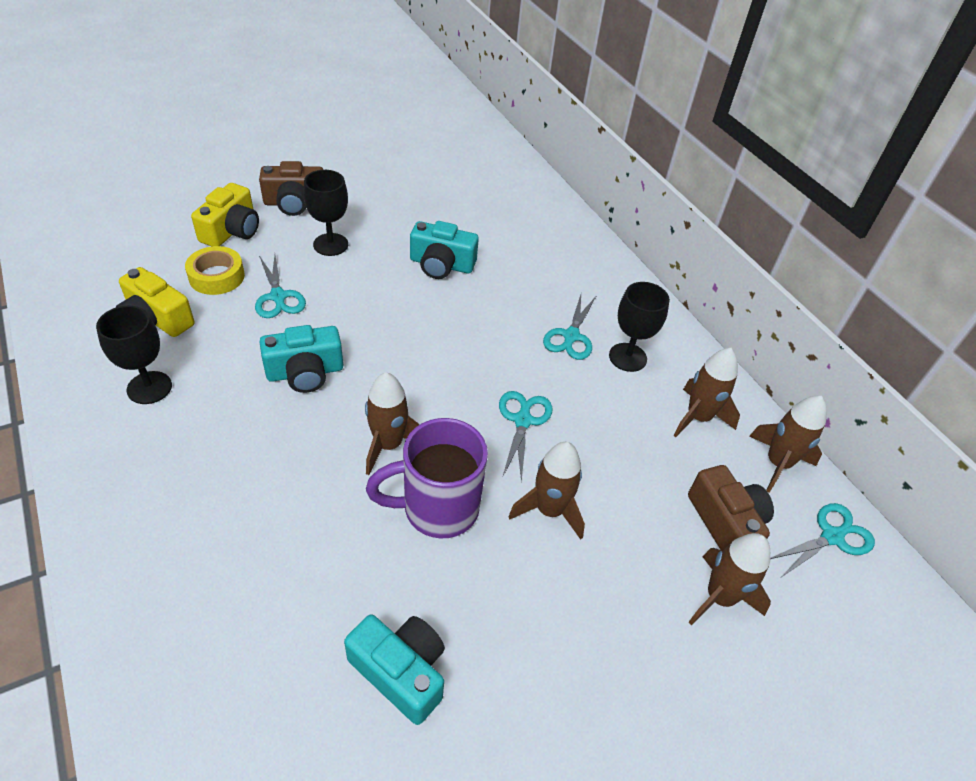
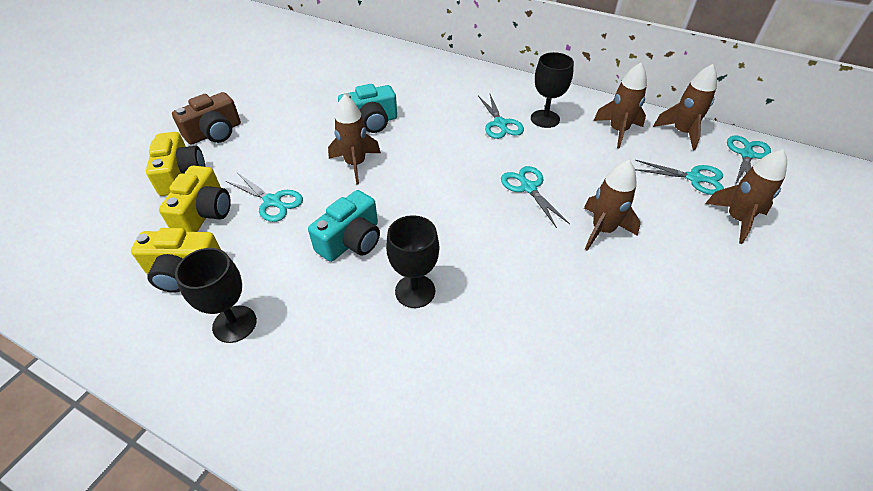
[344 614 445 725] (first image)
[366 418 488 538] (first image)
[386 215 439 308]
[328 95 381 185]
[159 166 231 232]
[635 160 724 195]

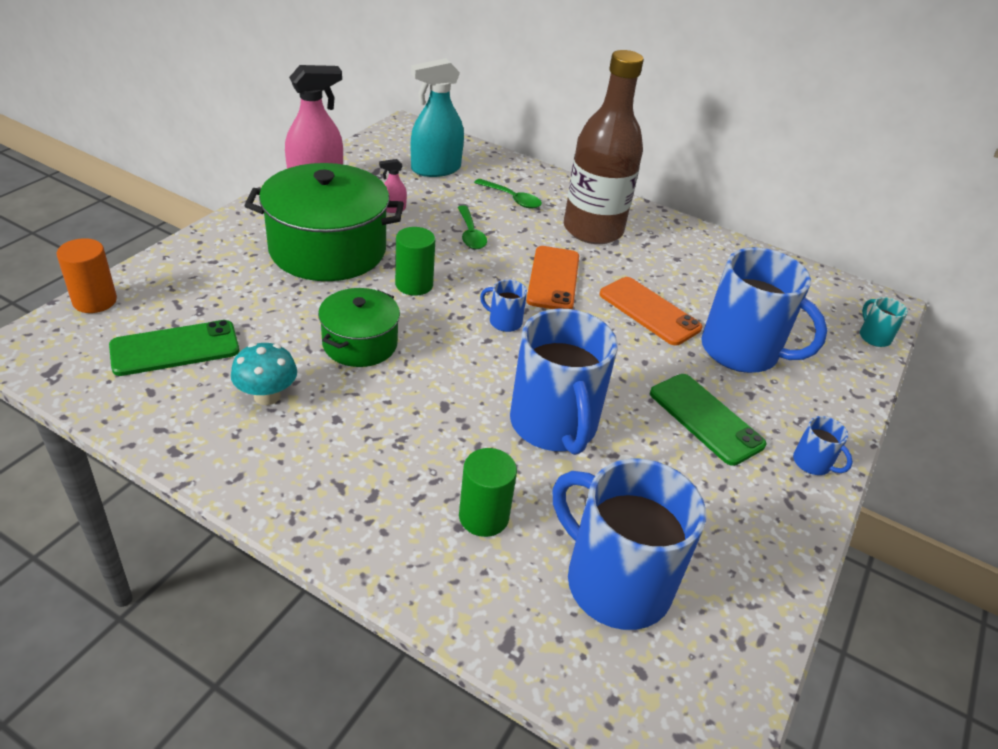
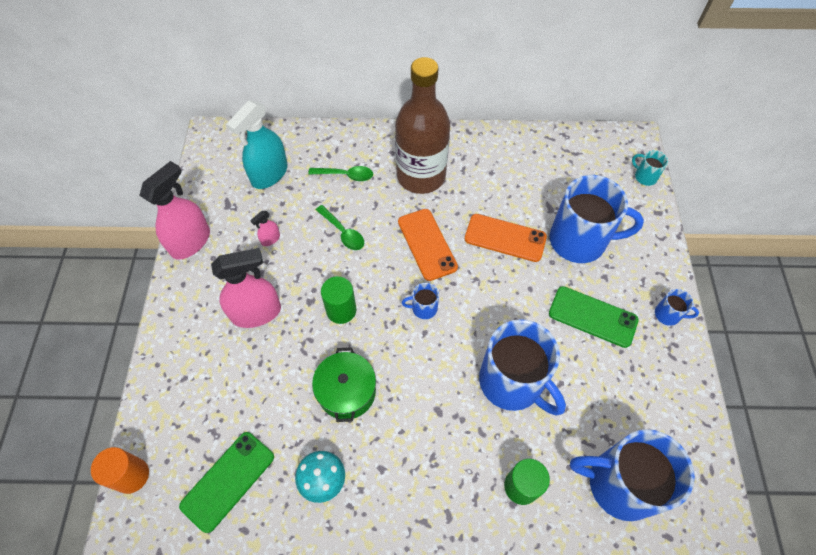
[211 248 281 328]

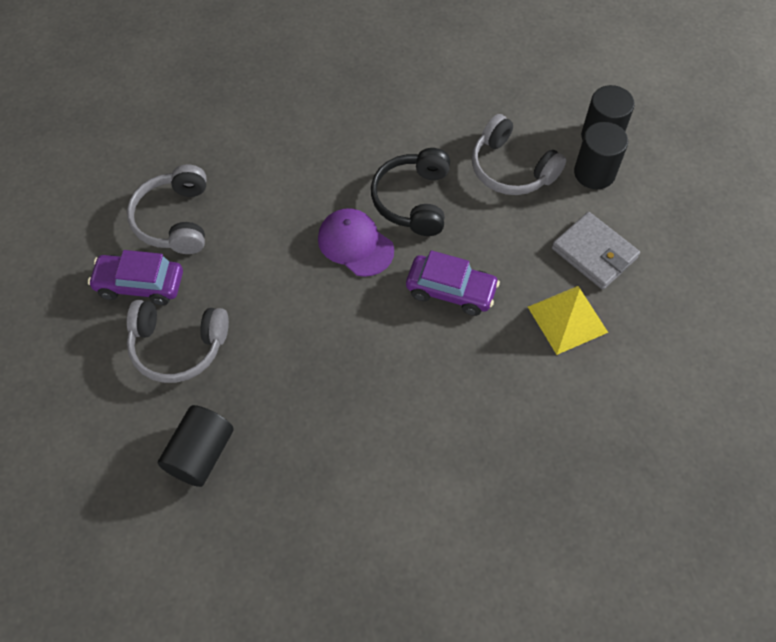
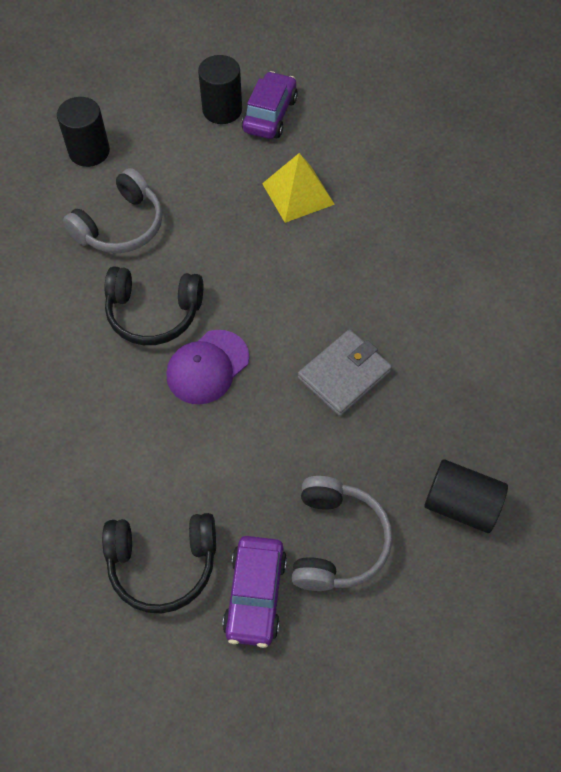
[242 71 298 139]
[298 330 392 416]
[198 55 242 124]
[102 513 216 614]

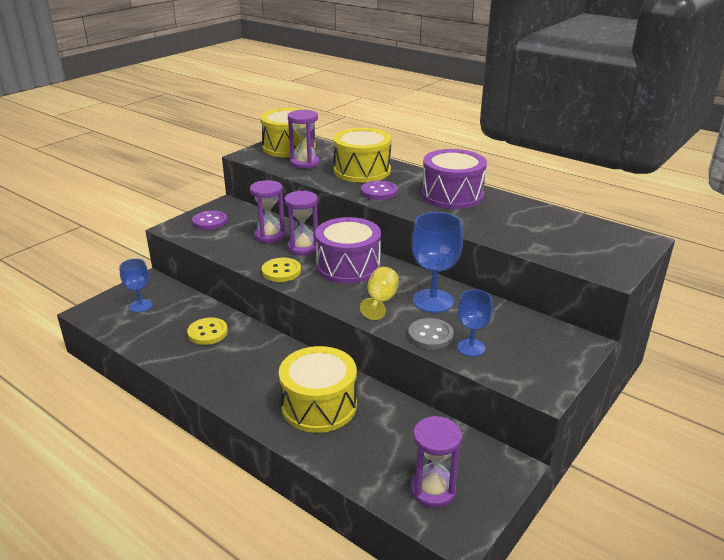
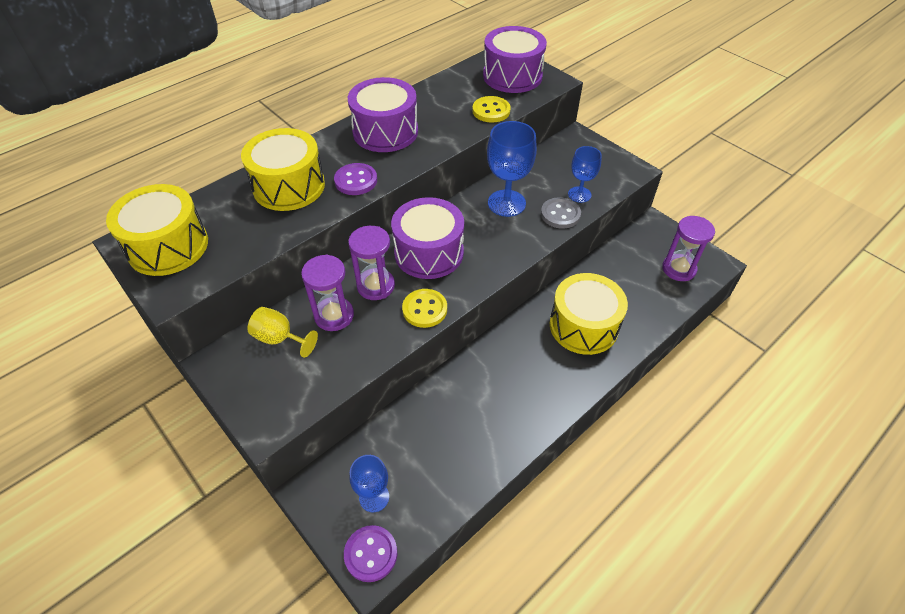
[288 110 320 169] (first image)
[483 26 547 93]
[472 96 511 123]
[344 525 397 582]
[247 307 318 358]

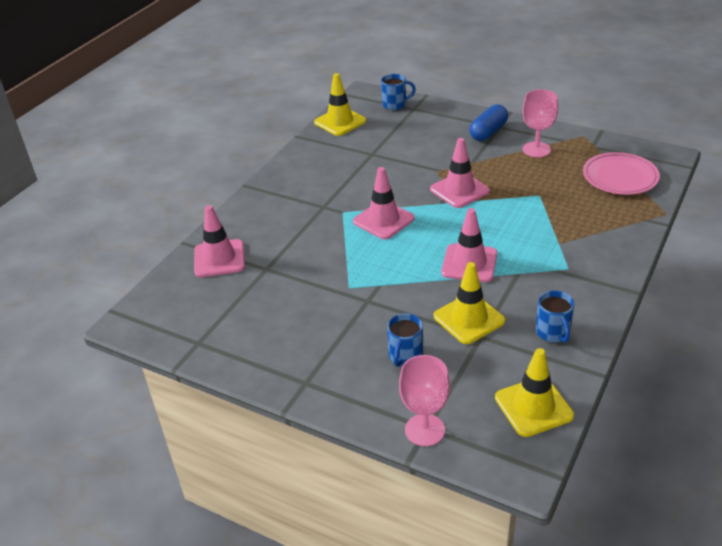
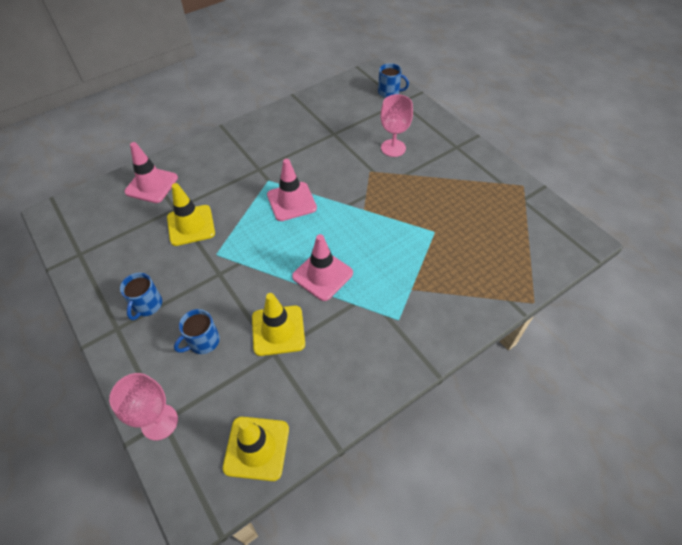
[430 138 490 208] (first image)
[470 105 508 141] (first image)
[583 152 660 195] (first image)
[167 183 215 246]
[381 94 413 157]
[120 273 162 320]

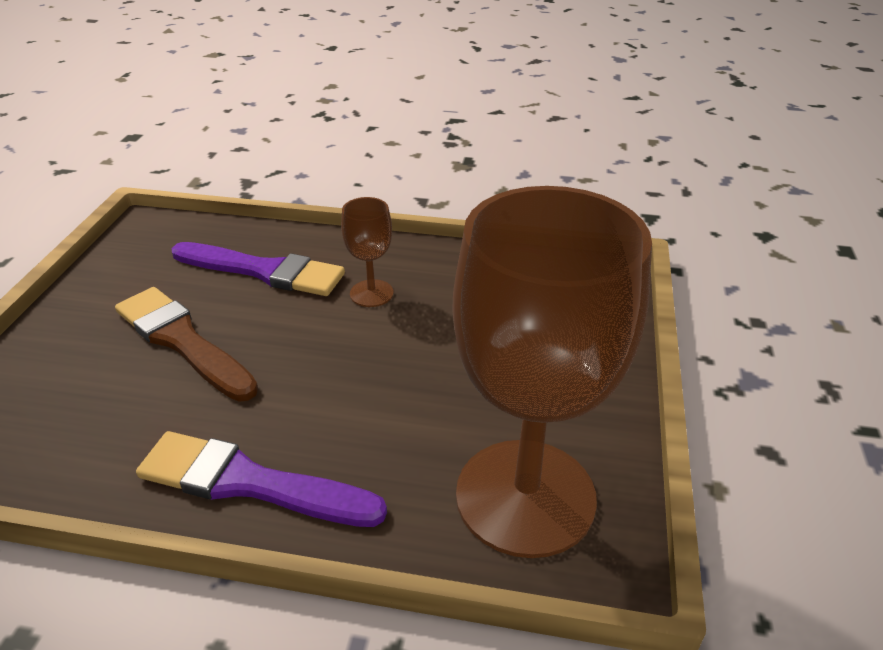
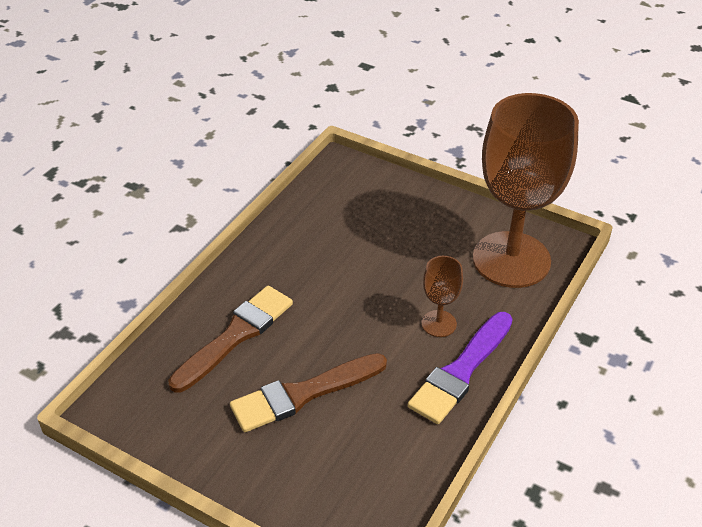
[421 256 463 337]
[168 286 293 393]

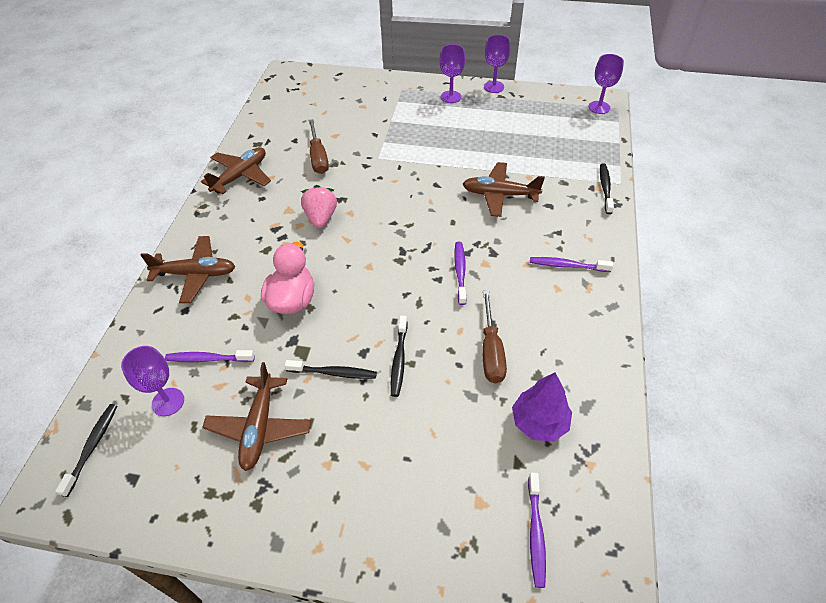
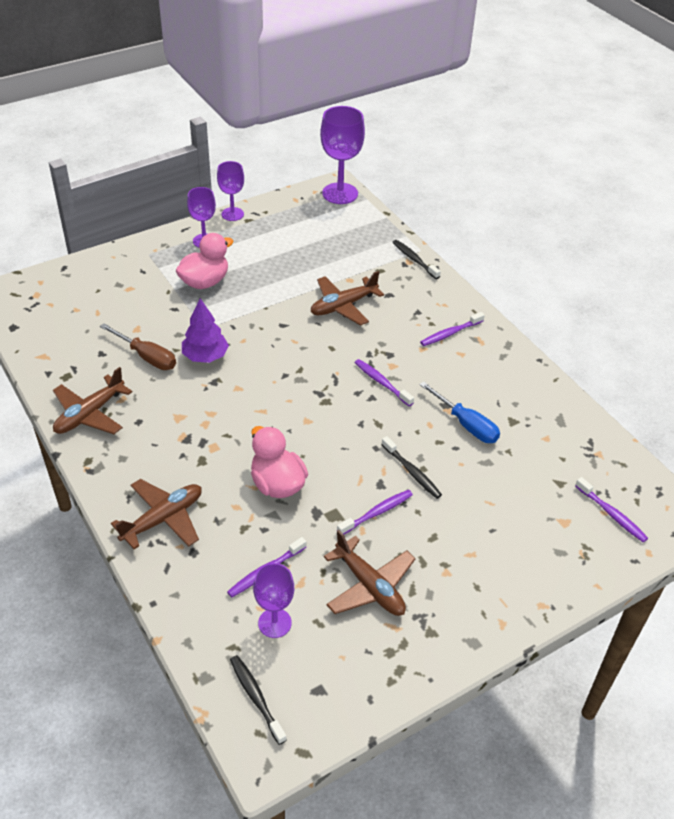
[301 185 337 228] (first image)
[176 233 234 289]
[182 298 229 363]
[337 490 413 534]
[419 381 500 443]
[53 367 133 434]
[320 106 365 204]

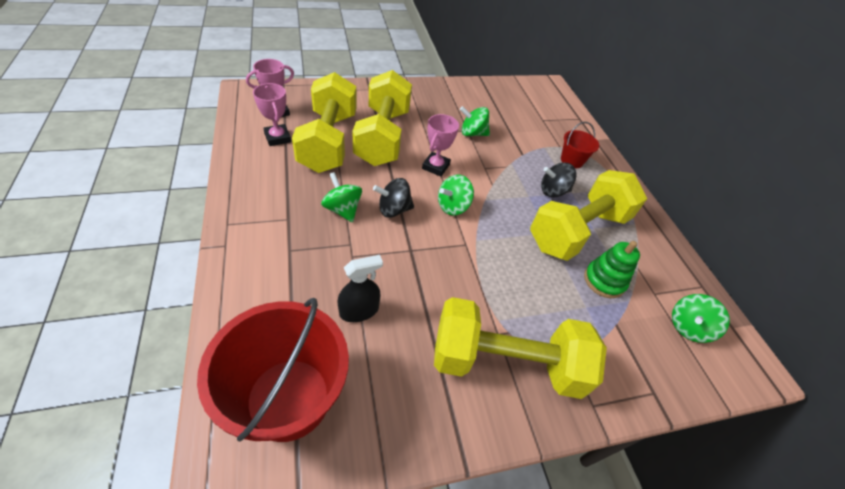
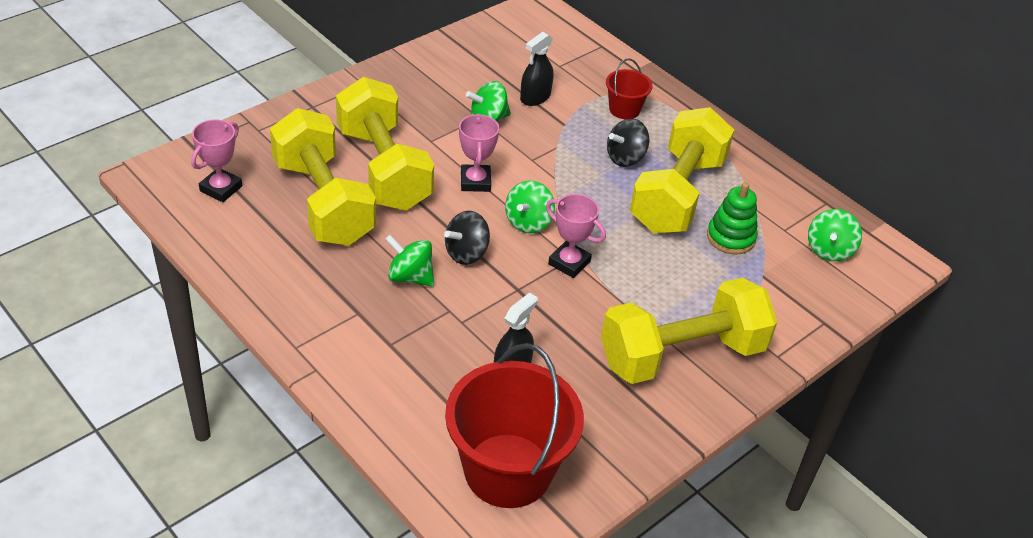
[520 32 554 106]
[546 194 606 278]

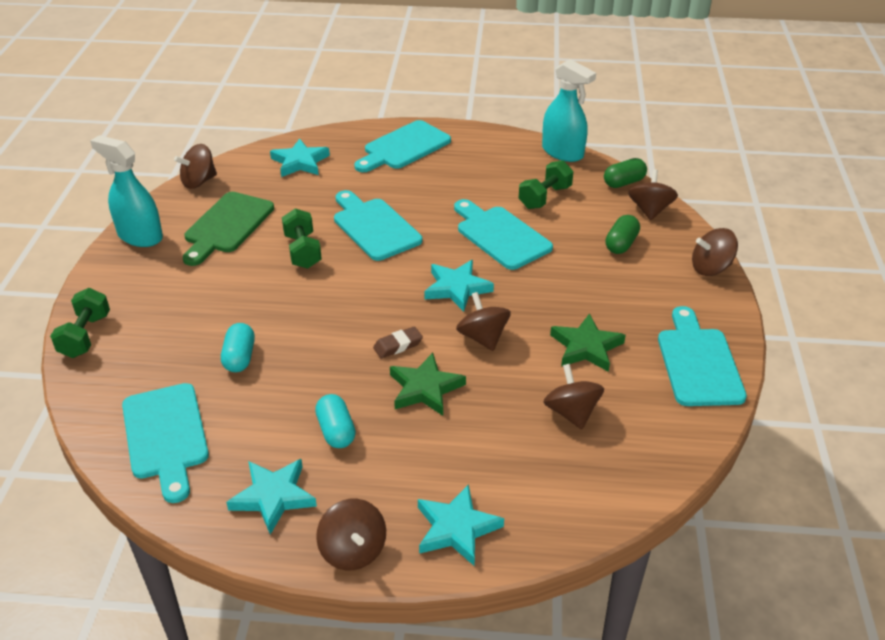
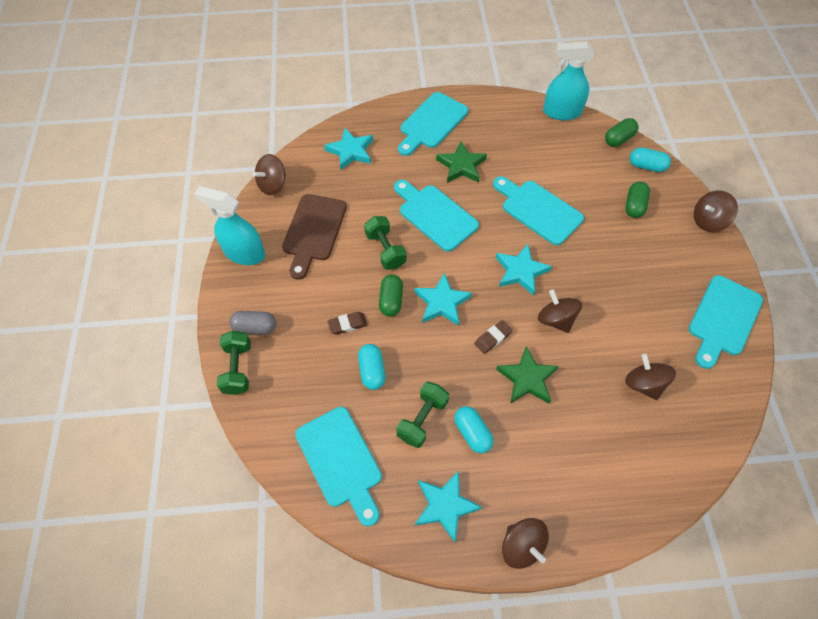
[229 311 276 334]
[328 312 368 335]
[379 274 403 317]
[414 273 472 326]
[396 382 449 448]
[436 141 487 183]
[630 148 671 172]
[282 194 347 280]
[543 42 594 120]
[689 275 763 369]

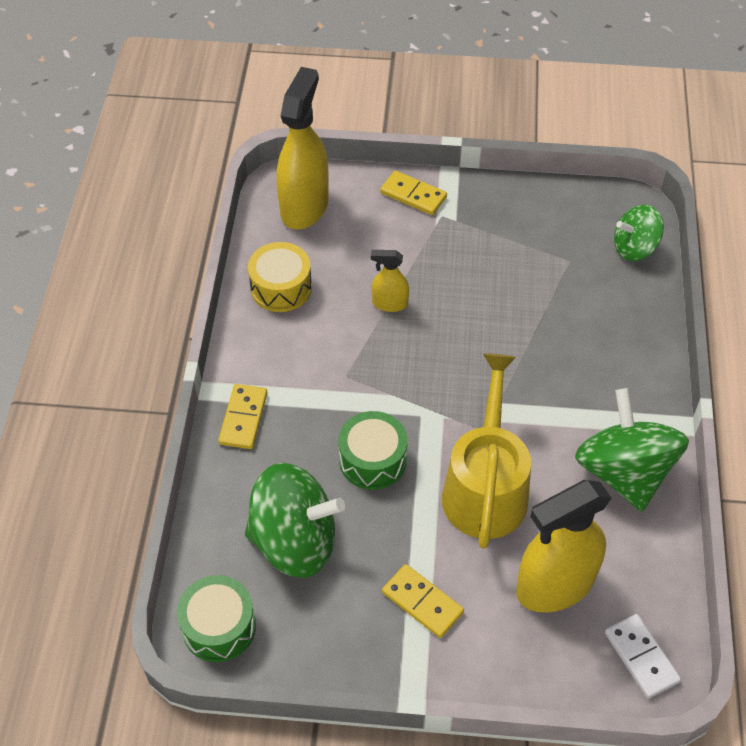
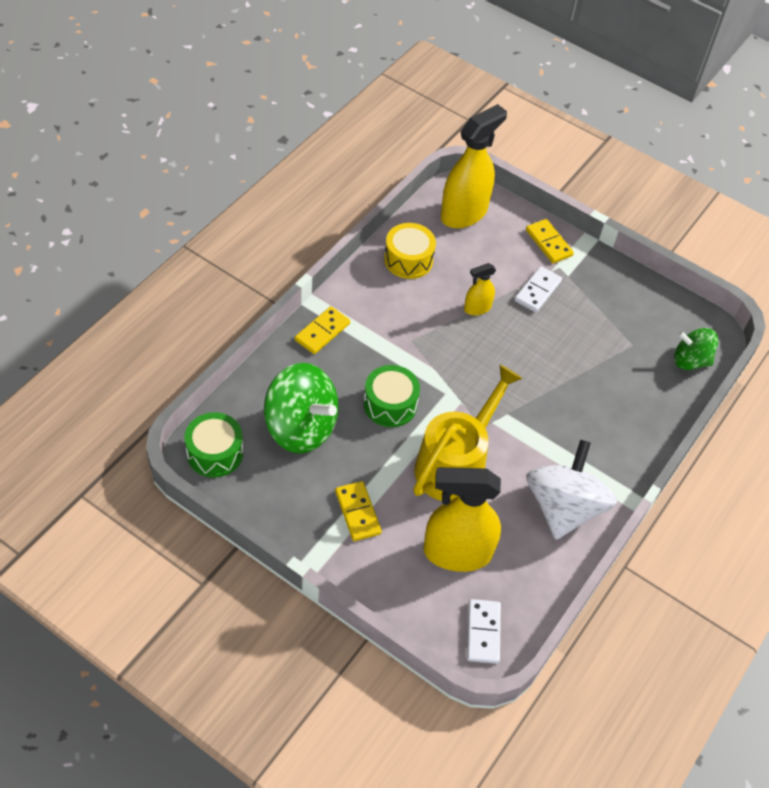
[514 266 562 312]
[526 440 617 540]
[464 263 496 315]

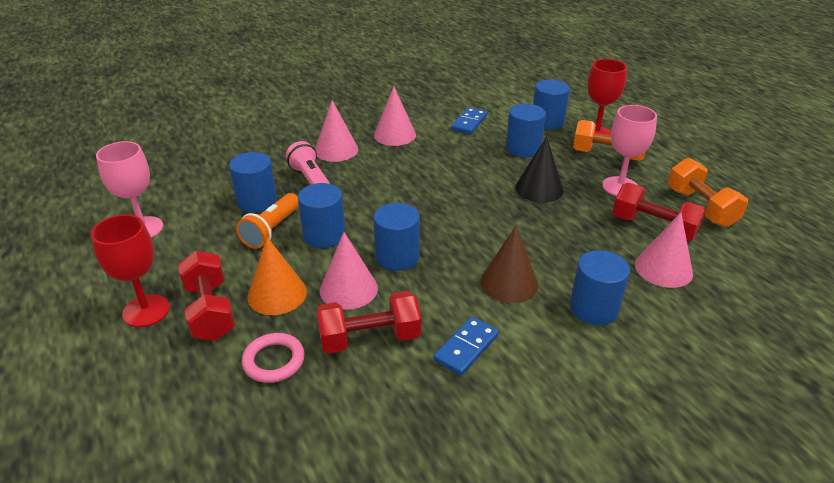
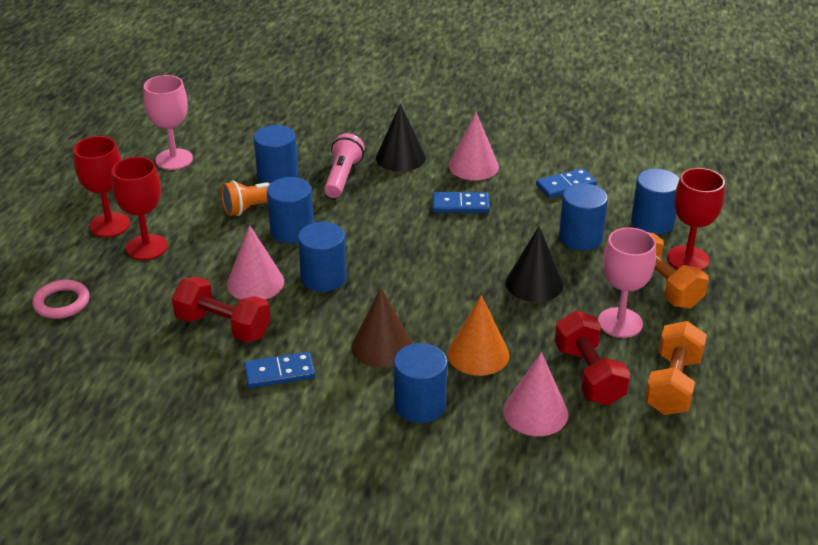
[433 192 490 213]
[32 280 89 319]
[448 295 509 376]
[111 157 168 260]
[376 104 425 172]

